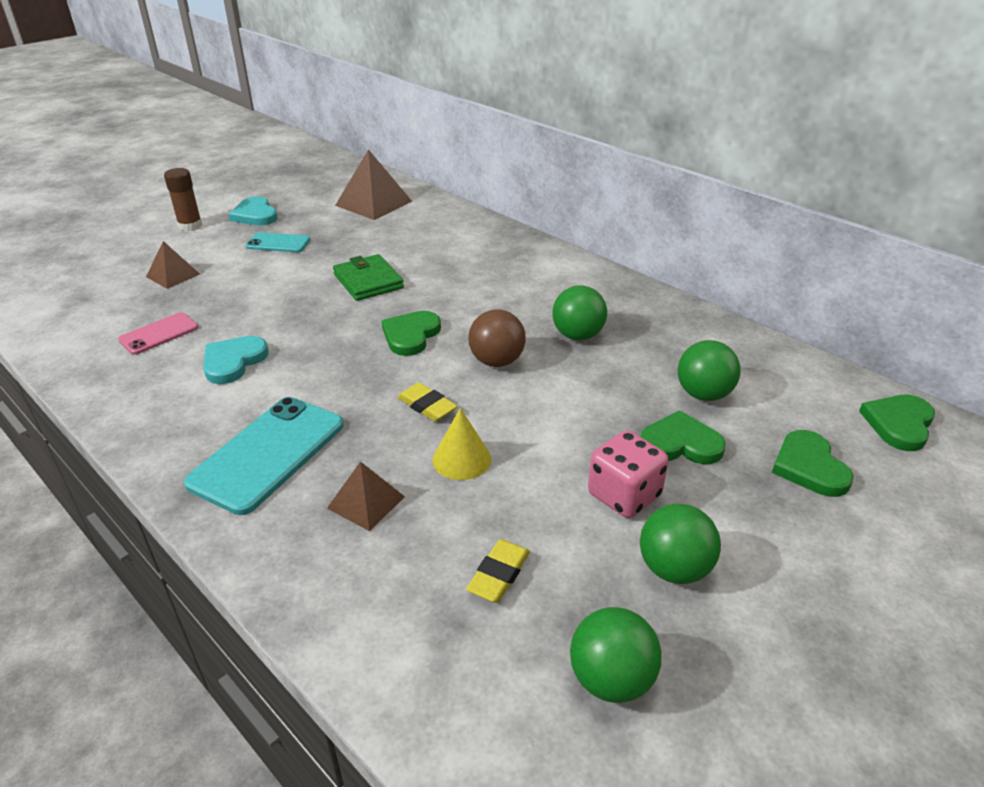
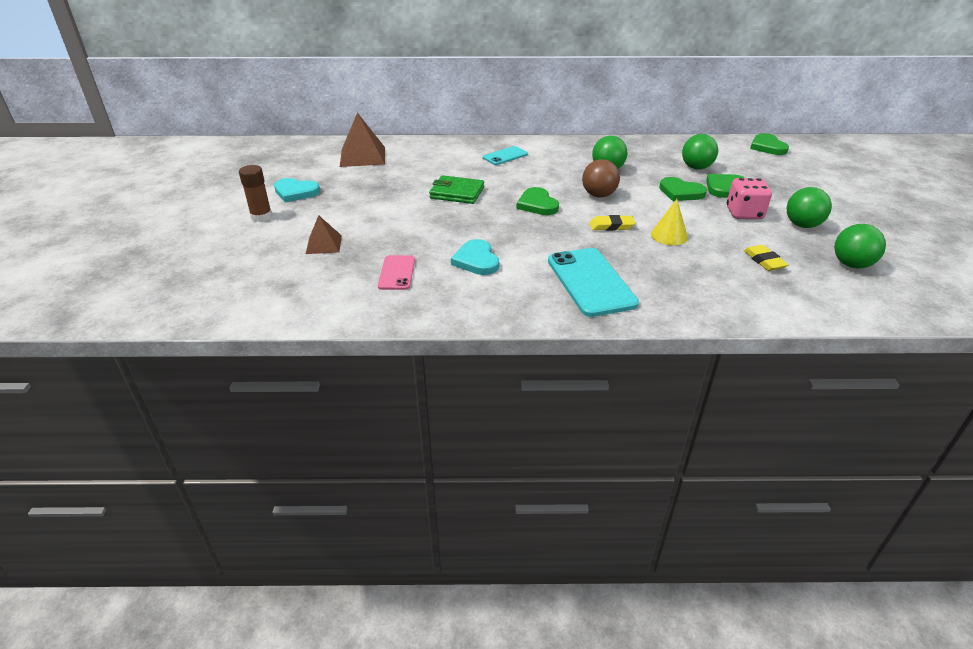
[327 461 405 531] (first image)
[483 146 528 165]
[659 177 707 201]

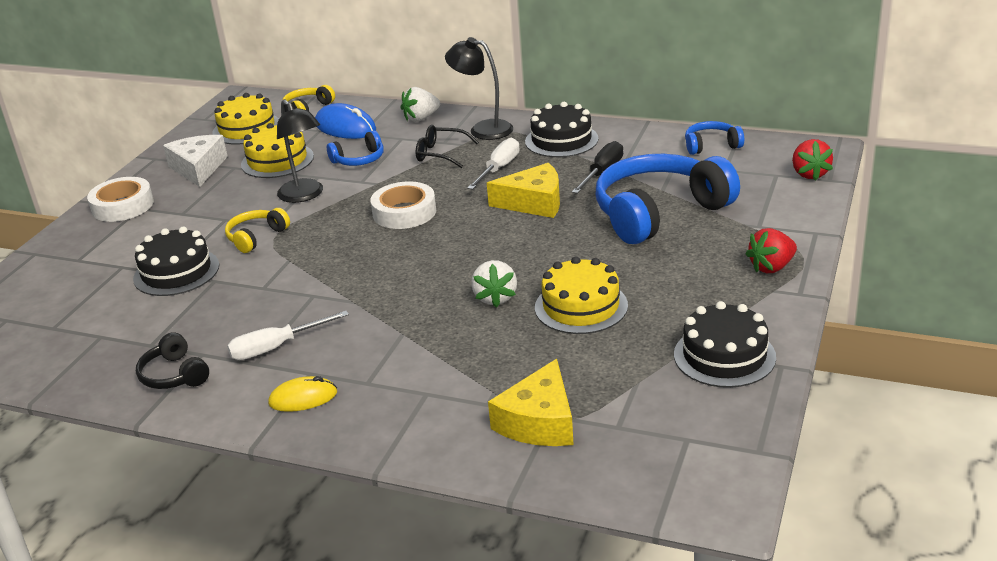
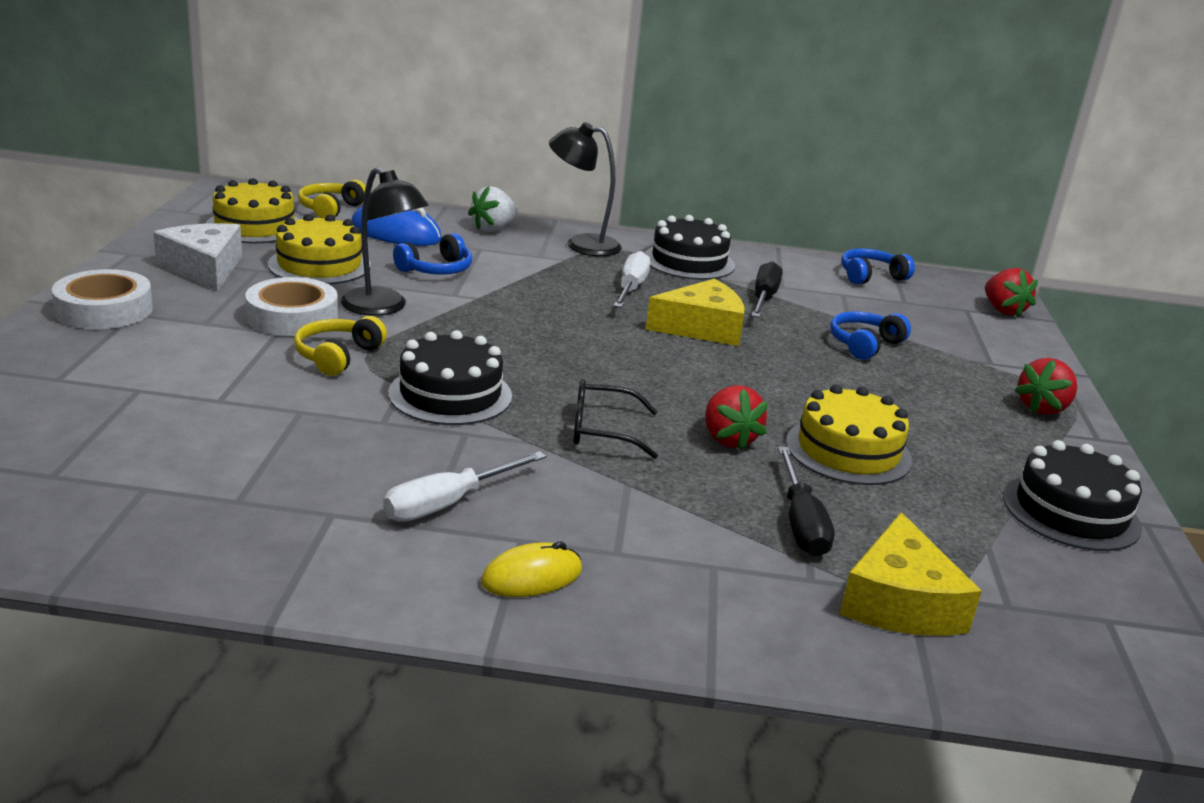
[136 333 209 389] (first image)
[778 446 834 557]
[388 330 512 425]
[245 277 338 336]
[573 379 658 459]
[705 385 768 451]
[830 311 911 360]

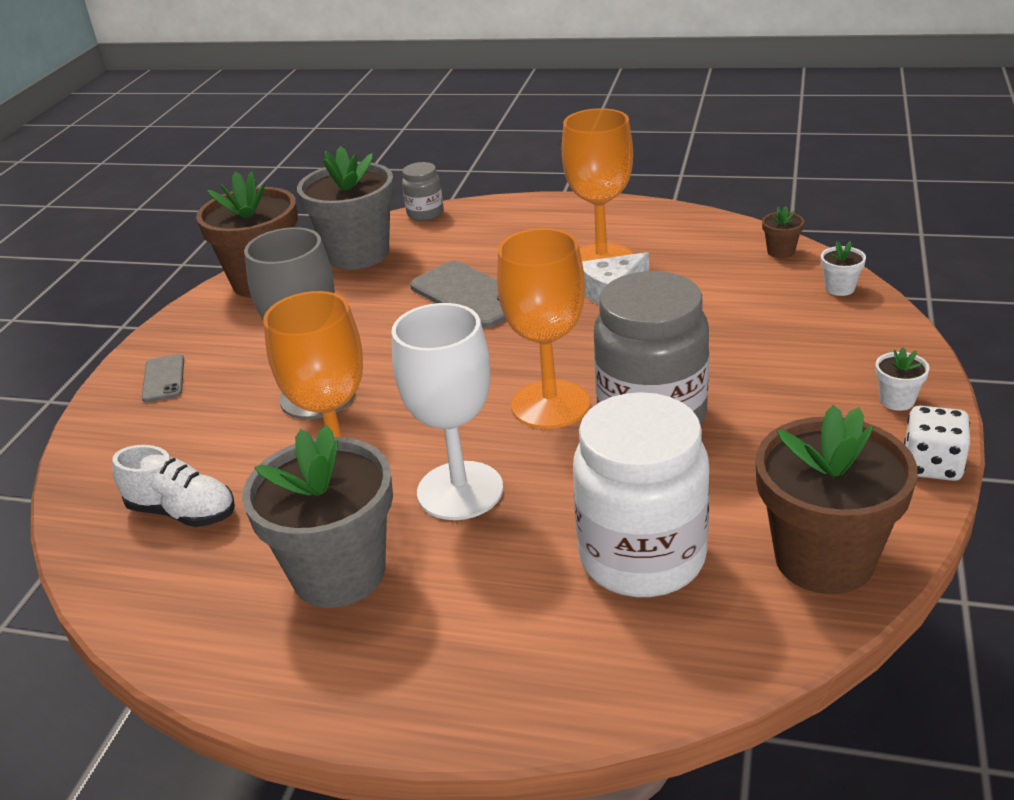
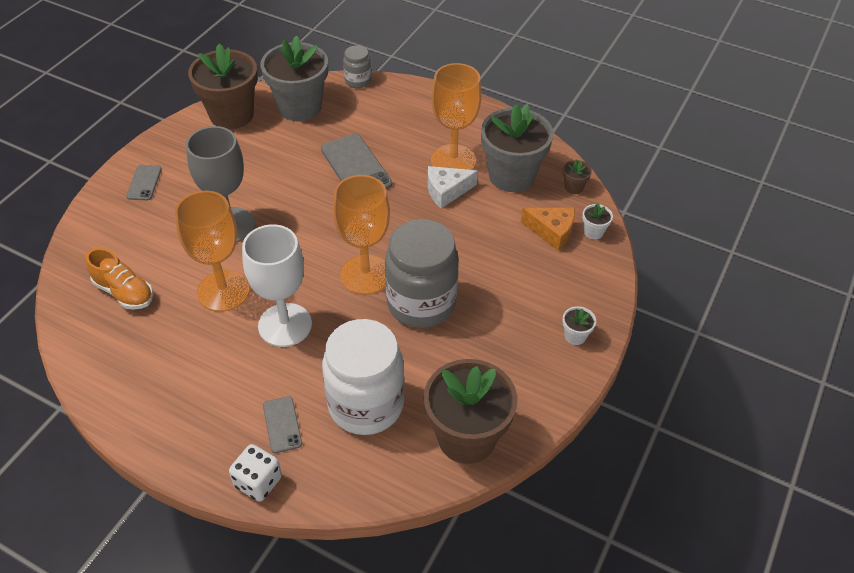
[263 396 302 453]
[521 207 575 251]
[481 104 553 192]
[229 444 282 502]
[86 248 153 310]

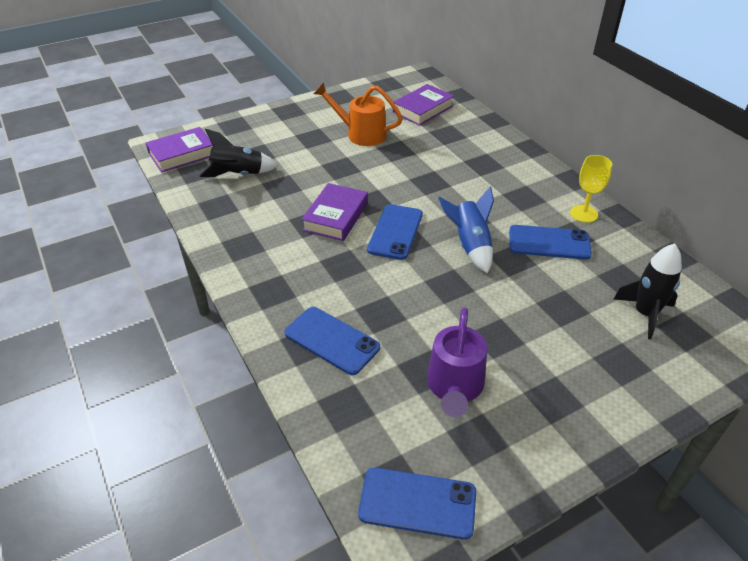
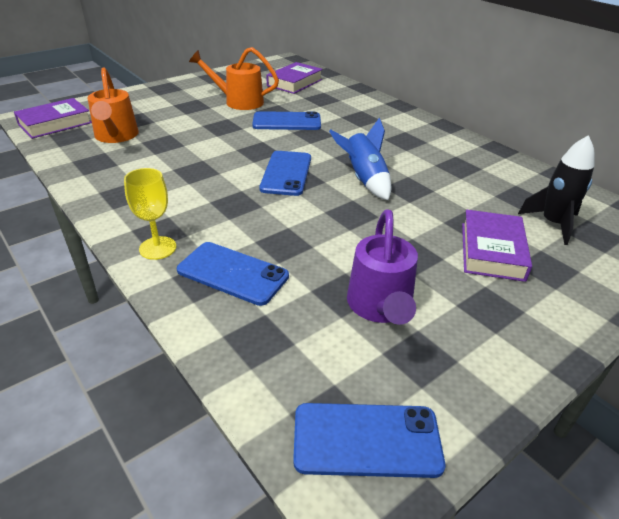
[462 210 532 282]
[252 111 321 130]
[124 168 176 260]
[87 68 139 143]

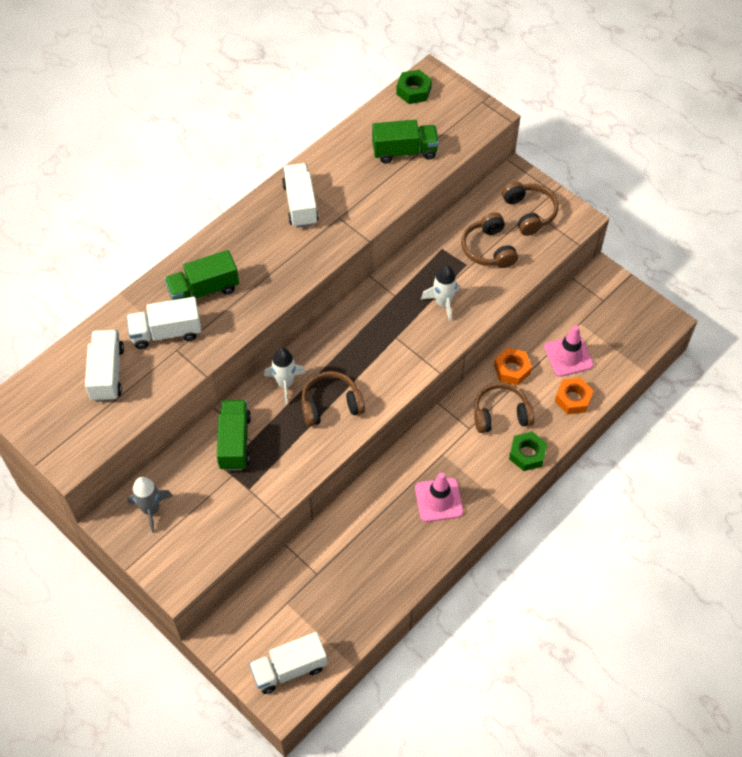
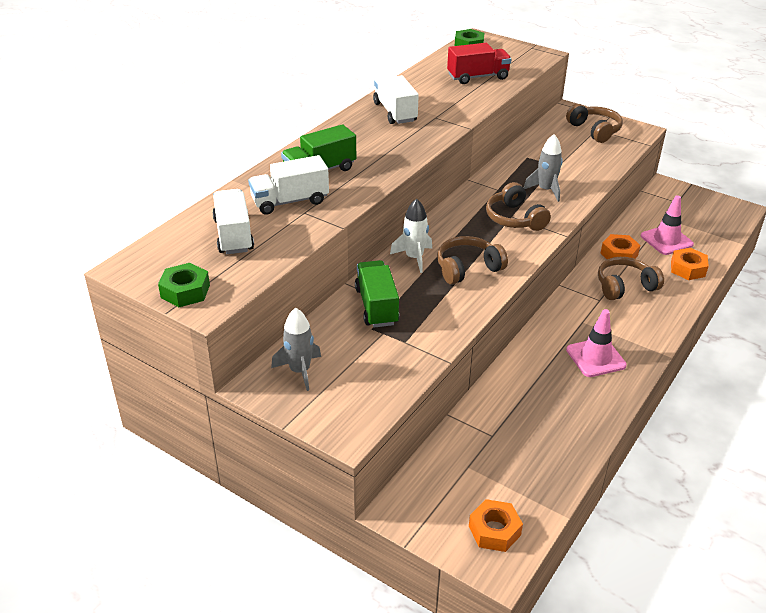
[486 182 551 231]
[158 263 210 307]
[469 499 523 552]
[447 43 511 84]
[524 134 563 202]

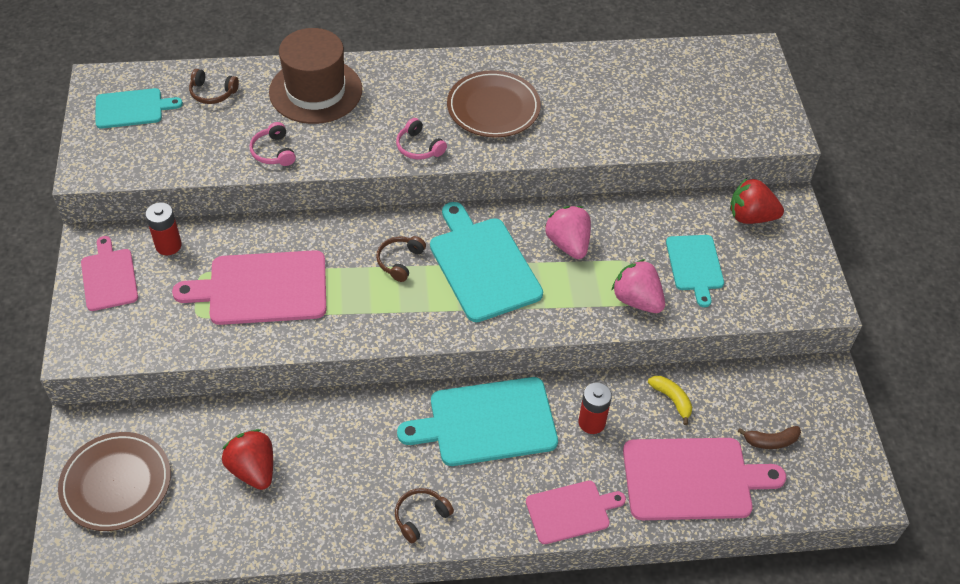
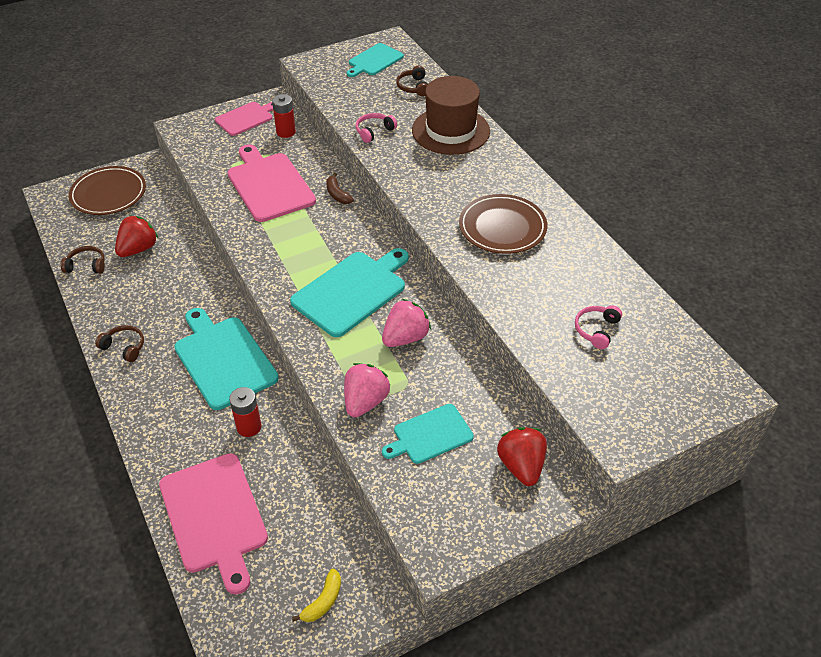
[526 481 626 544] (first image)
[61 246 105 274]
[575 305 622 349]
[292 569 341 622]
[326 173 354 204]
[346 43 404 77]

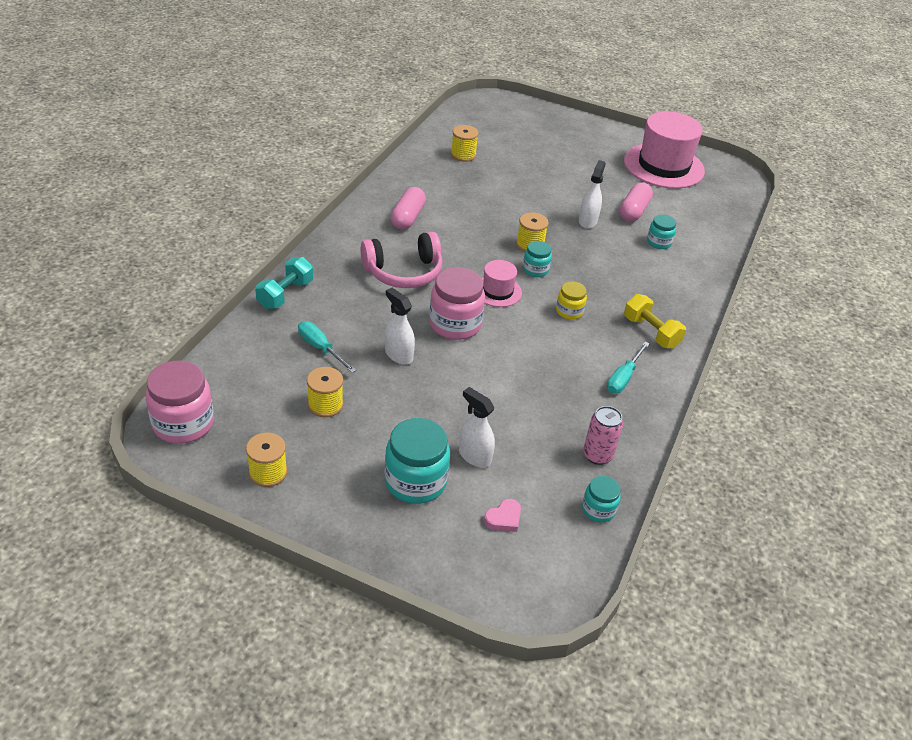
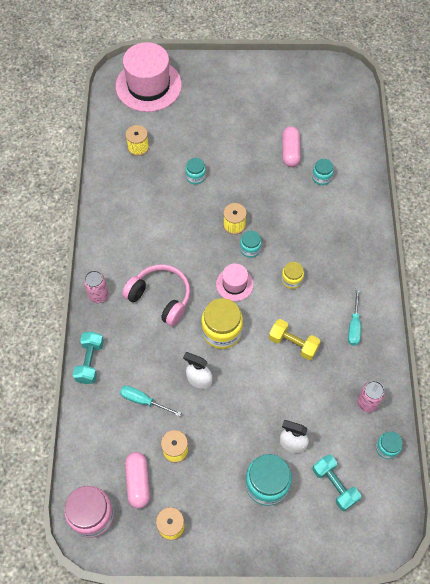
[579 160 606 229] (first image)
[84 271 109 303]
[185 158 206 185]
[125 452 150 508]
[116 42 182 112]
[269 319 321 360]
[313 454 361 511]
[201 298 243 349]
[122 264 190 326]

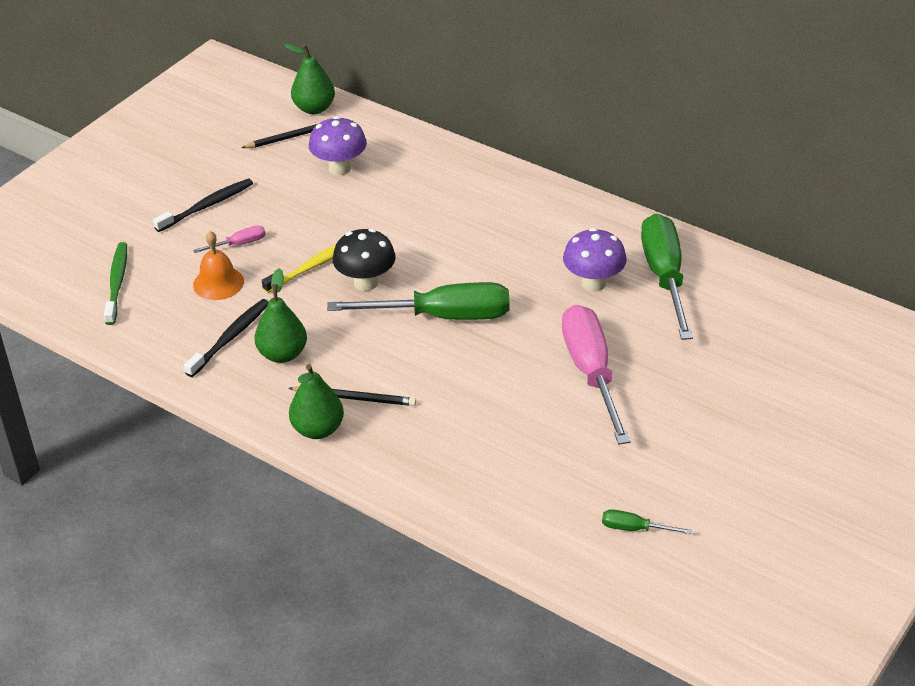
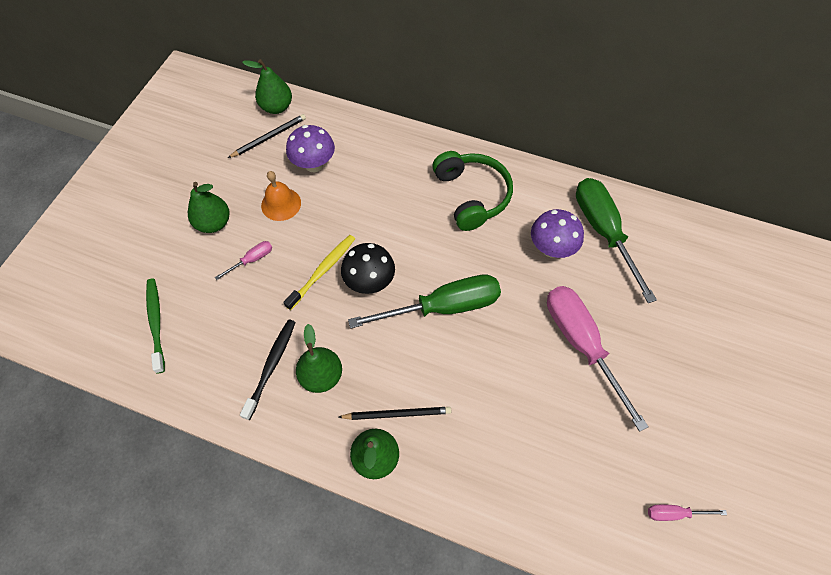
[432 151 513 231]
[261 171 301 221]
[188 182 230 233]
[648 505 727 521]

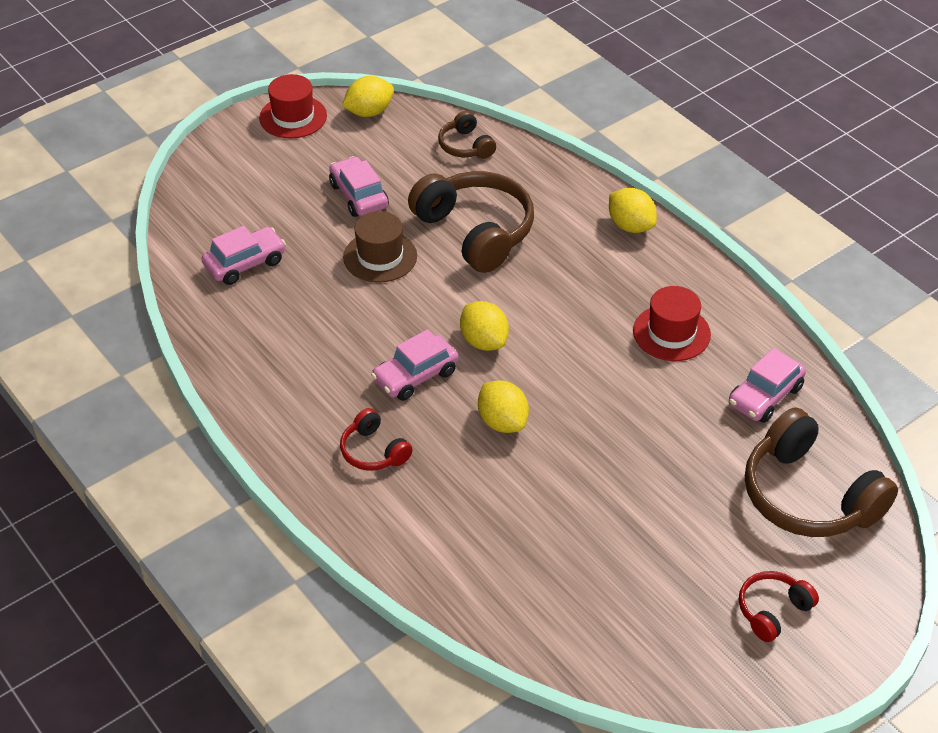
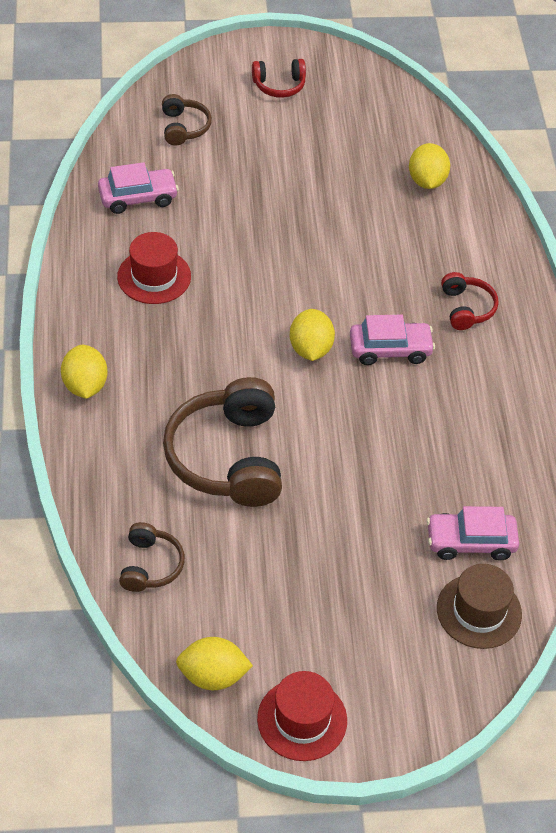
[329 156 389 217] (first image)
[437 564 522 649]
[409 143 450 189]
[162 94 212 146]

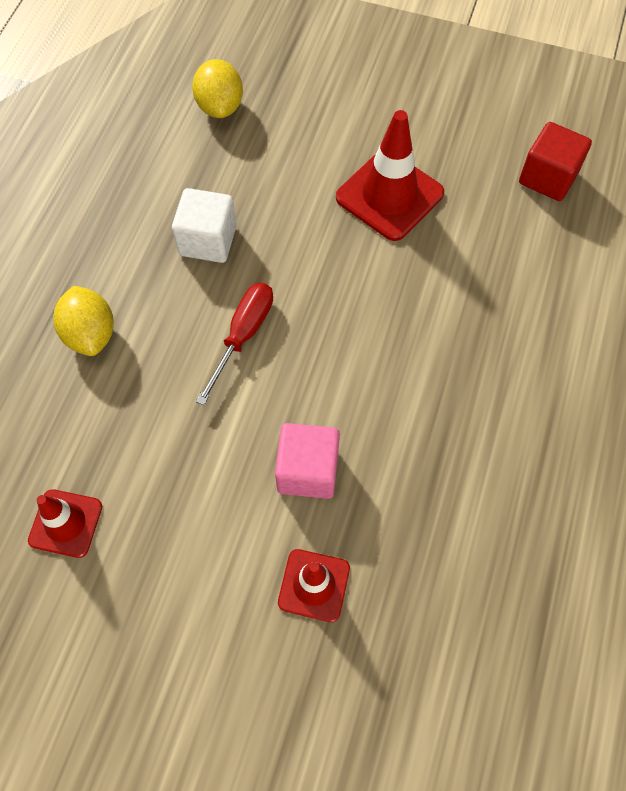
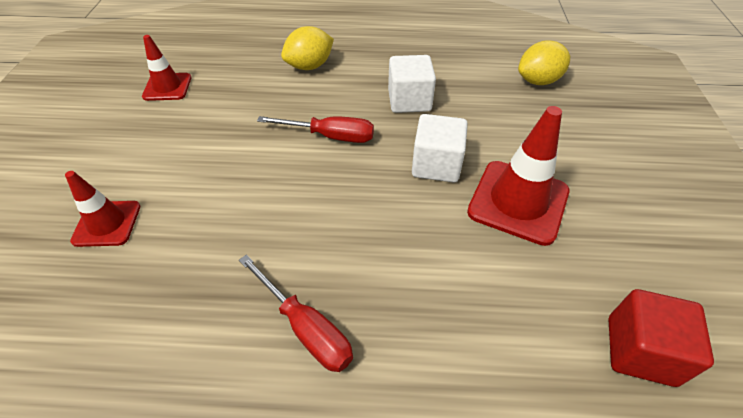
[275 423 340 499] (first image)
[239 254 353 372]
[412 114 468 183]

